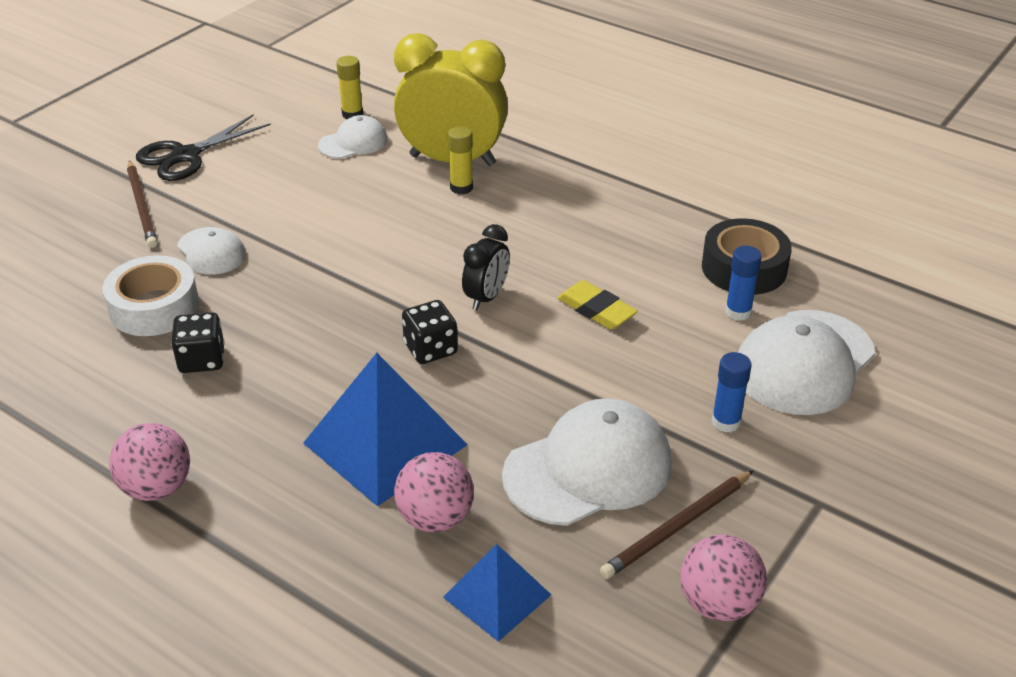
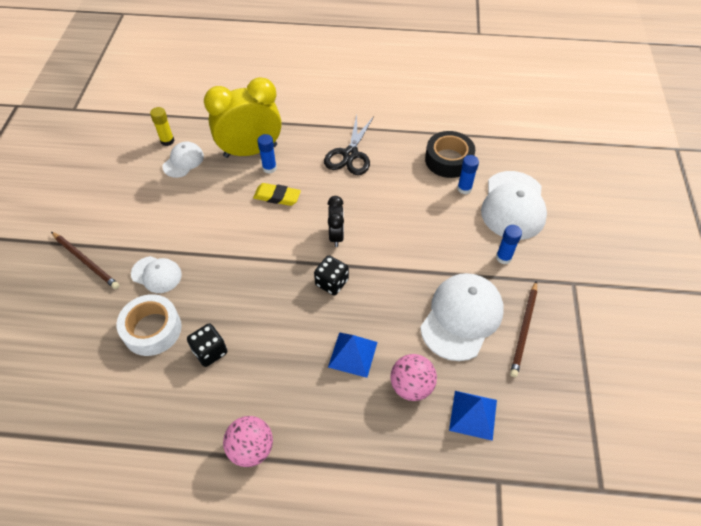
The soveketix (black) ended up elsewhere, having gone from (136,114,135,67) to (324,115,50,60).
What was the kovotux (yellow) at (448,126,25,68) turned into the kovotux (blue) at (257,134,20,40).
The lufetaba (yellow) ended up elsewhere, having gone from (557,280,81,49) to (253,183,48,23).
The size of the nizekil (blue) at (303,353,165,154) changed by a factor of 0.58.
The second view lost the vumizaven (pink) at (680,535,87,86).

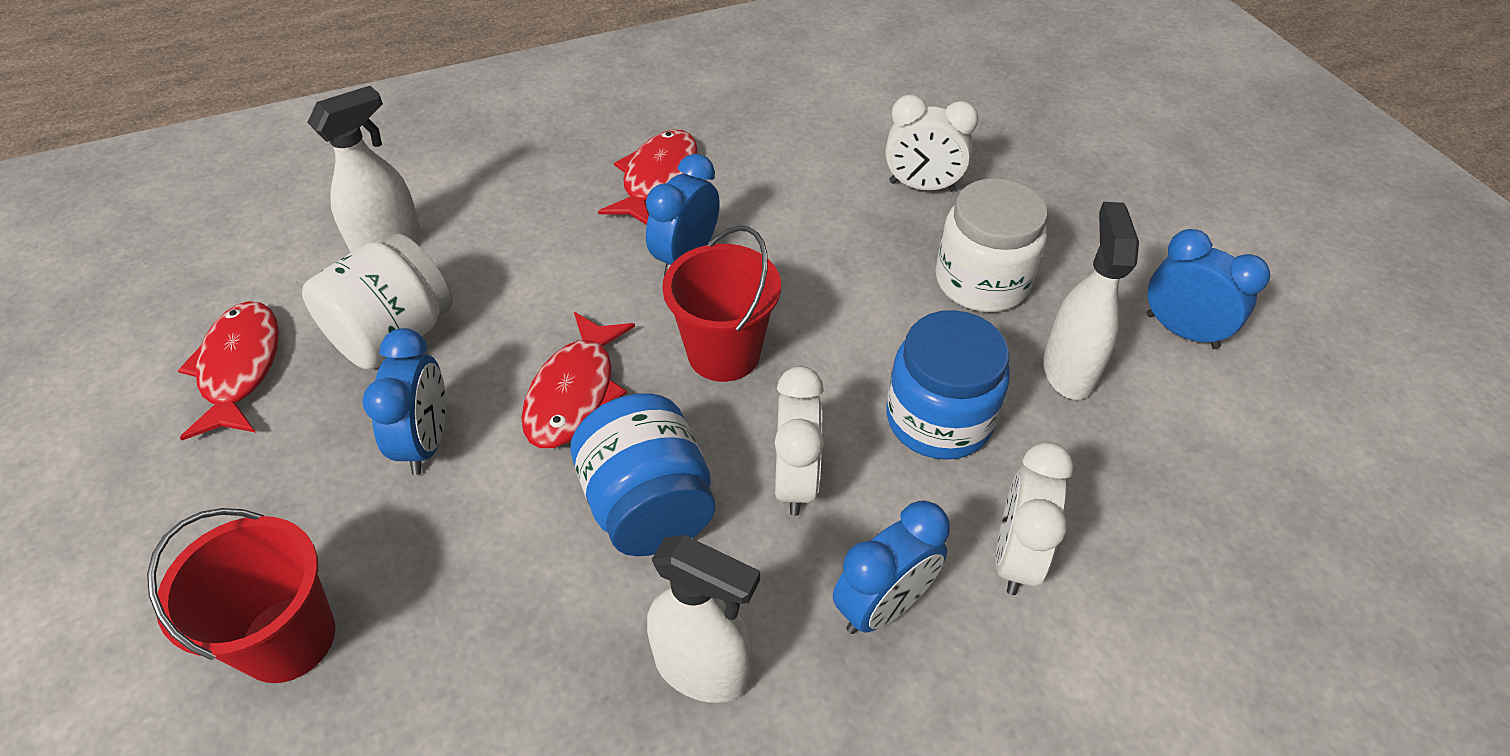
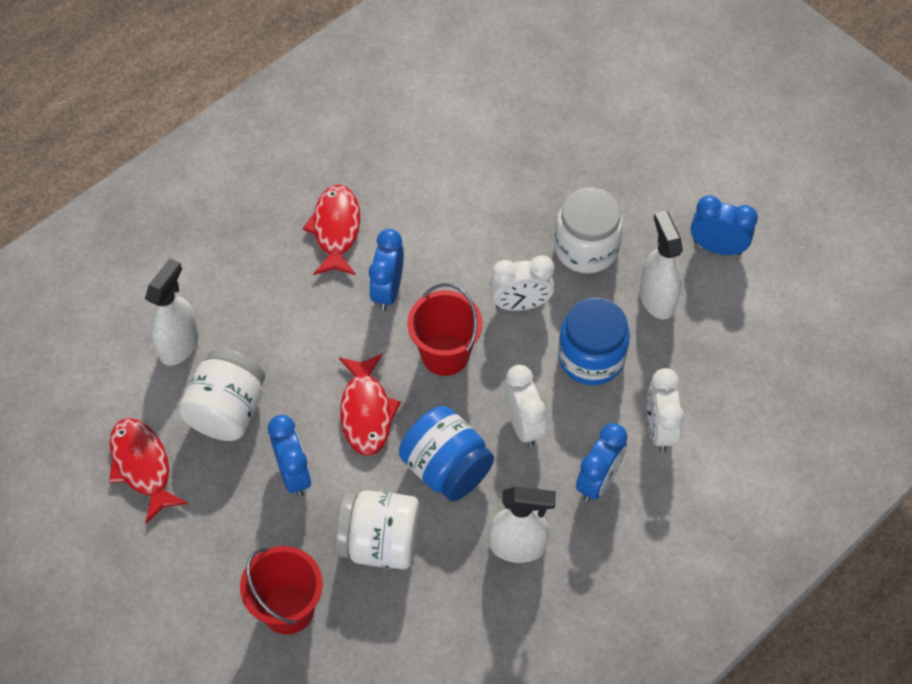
The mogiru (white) ended up elsewhere, having gone from (885,95,93,97) to (490,255,64,56).
The second view gained the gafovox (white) at (335,490,85,79).

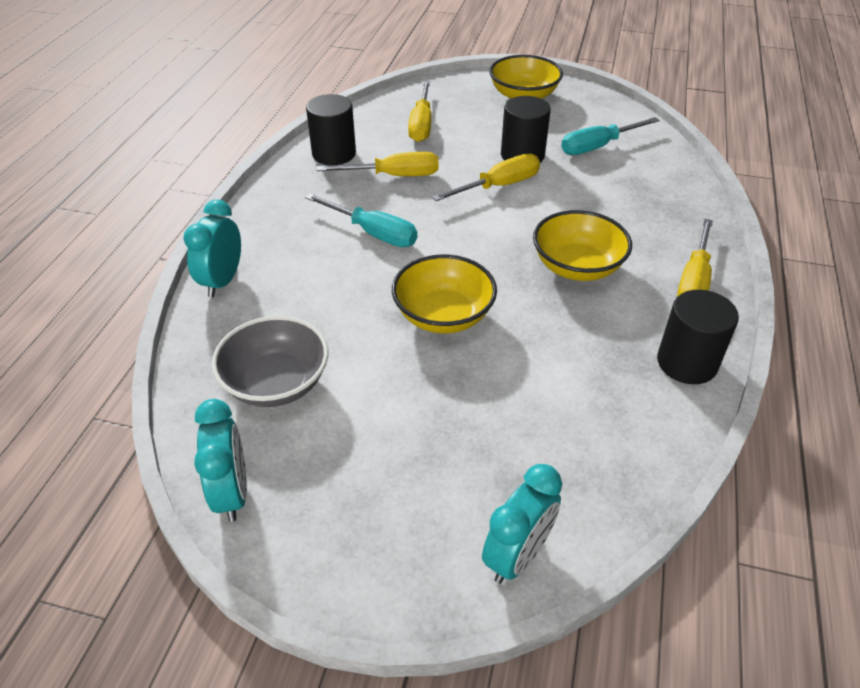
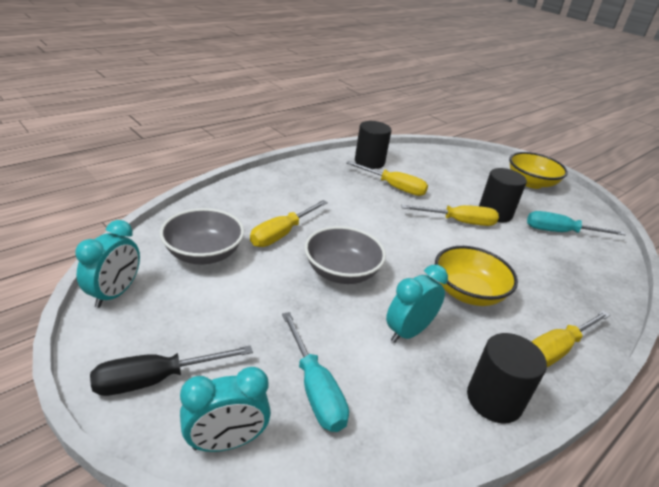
The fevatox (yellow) ended up elsewhere, having gone from (408,81,23,61) to (250,200,78,47).
The fevatox (turquoise) ended up elsewhere, having gone from (305,194,112,53) to (282,312,67,120).
The mogiru (turquoise) ended up elsewhere, having gone from (183,200,58,97) to (386,265,62,78).
What was the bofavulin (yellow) at (392,255,105,78) turned into the bofavulin (grey) at (304,226,82,58).
The second view gained the fevatox (black) at (90,345,163,51).

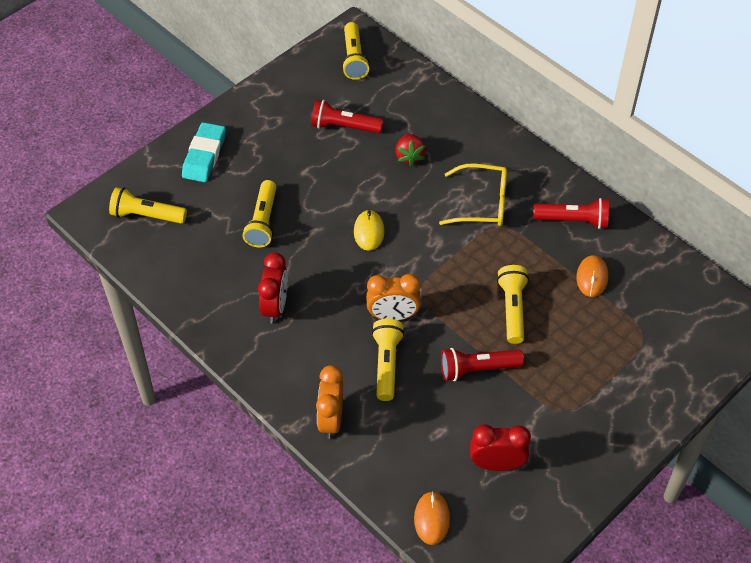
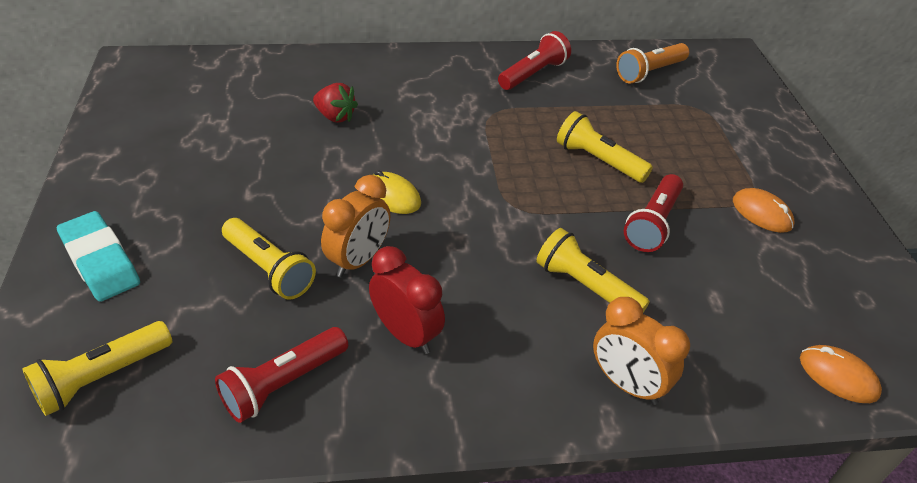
The second view lost the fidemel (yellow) at (342,22,28,58).
The fidemel (red) ended up elsewhere, having gone from (311,100,72,33) to (215,327,133,96).
The second view lost the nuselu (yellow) at (439,164,68,62).
The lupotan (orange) ended up elsewhere, having gone from (576,255,32,42) to (733,188,61,45).
The mogiru (orange) ended up elsewhere, having gone from (366,274,55,47) to (321,175,70,102).
The second view lost the mogiru (red) at (470,424,61,47).
The second view gained the fidemel (orange) at (616,43,73,41).

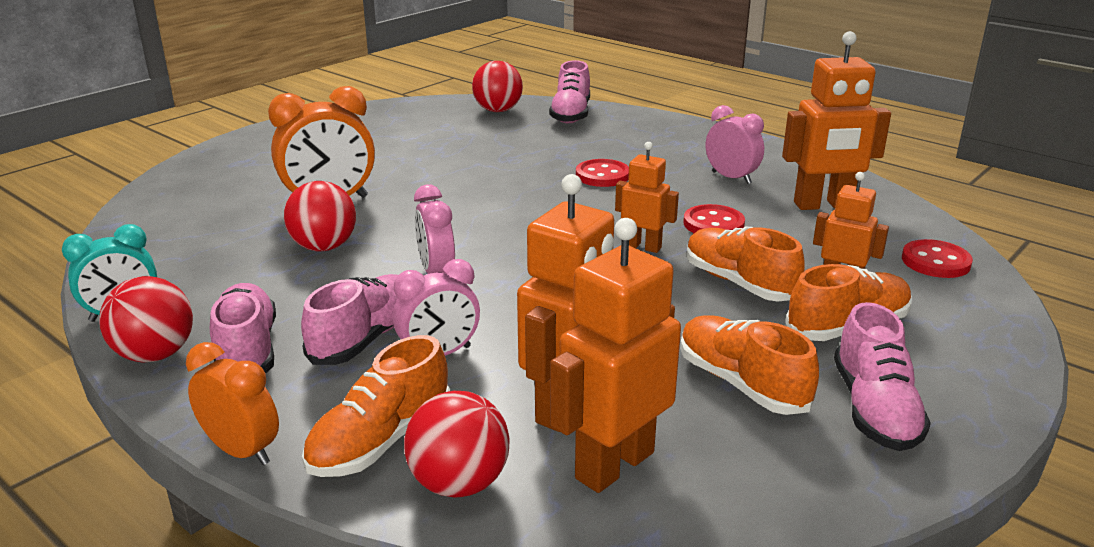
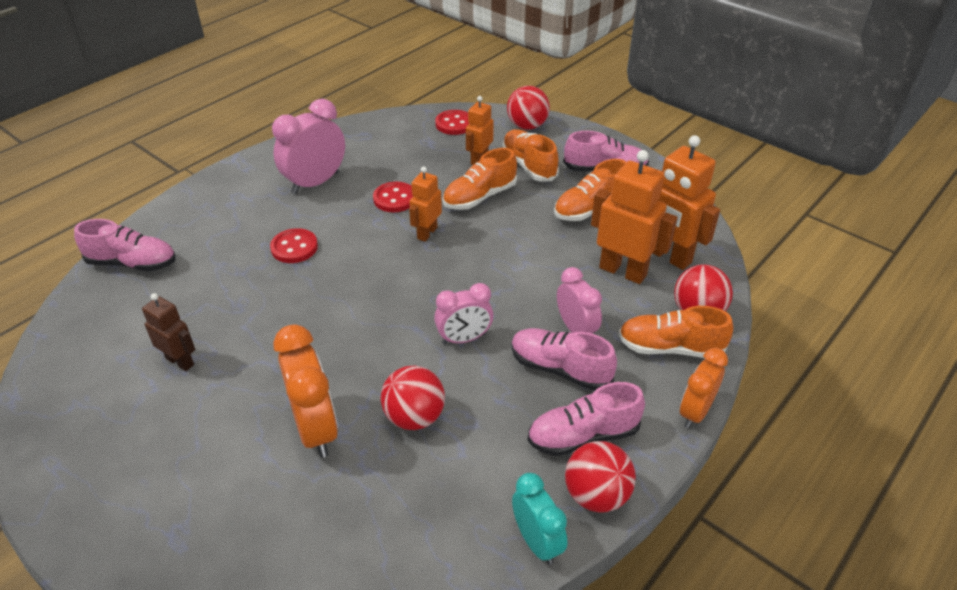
The second view lost the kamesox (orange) at (782,31,109,179).
The vumizaven (red) ended up elsewhere, having gone from (472,61,51,51) to (507,86,43,44).
The size of the mogiru (pink) at (706,105,58,79) changed by a factor of 1.54.
The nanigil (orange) at (302,335,148,142) ended up facing another way, 150 degrees clockwise from before.
The second view gained the kamesox (brown) at (142,293,53,78).

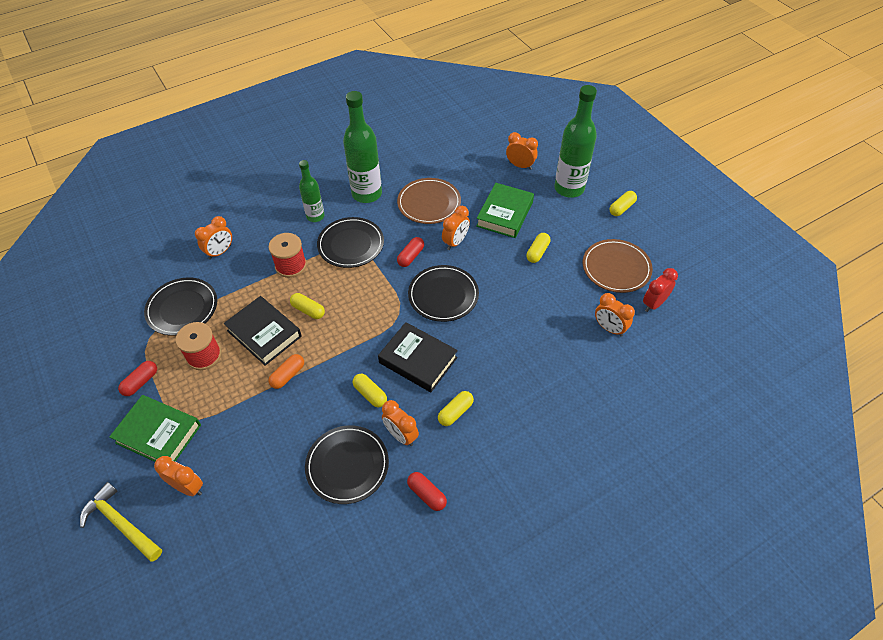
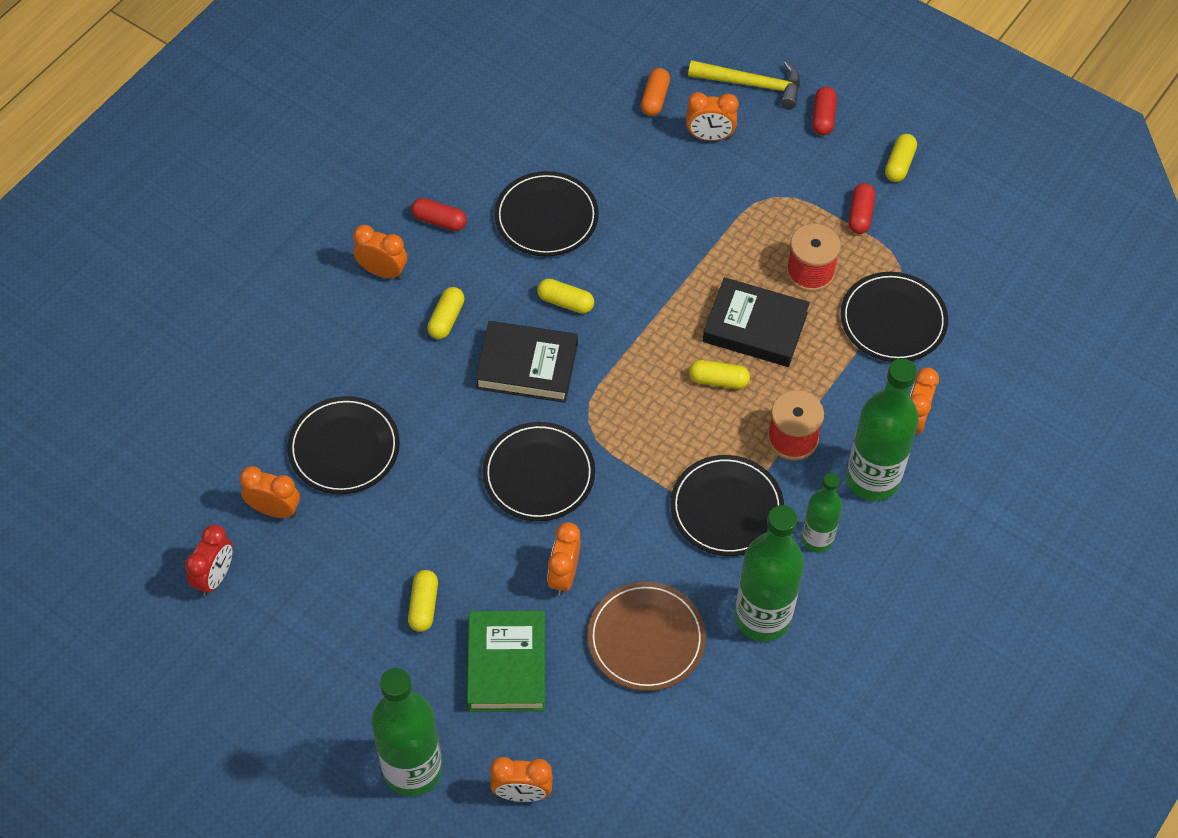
The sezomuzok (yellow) ended up elsewhere, having gone from (610,191,27,25) to (885,134,32,48).
The sezomuzok (red) ended up elsewhere, having gone from (397,237,27,30) to (812,86,25,49).
The second view lost the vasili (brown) at (583,239,70,54).
The sezomuzok (orange) ended up elsewhere, having gone from (269,354,35,35) to (641,68,29,48).
The second view lost the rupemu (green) at (109,395,92,67).
The mogiru (orange) ended up elsewhere, having gone from (382,400,37,46) to (353,225,54,54).
The second view gained the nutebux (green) at (846,358,73,143).
The second view gained the vasili (black) at (287,396,113,98).

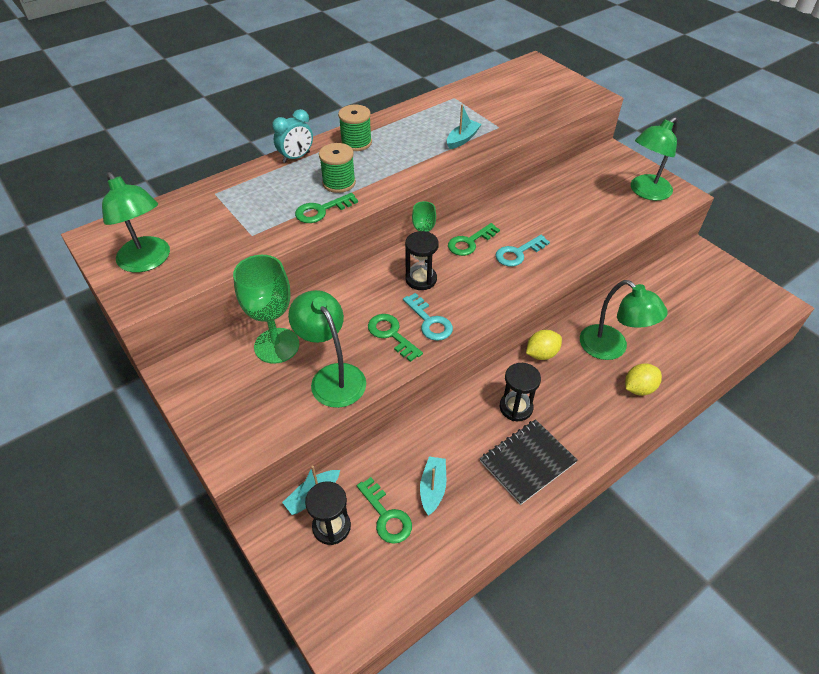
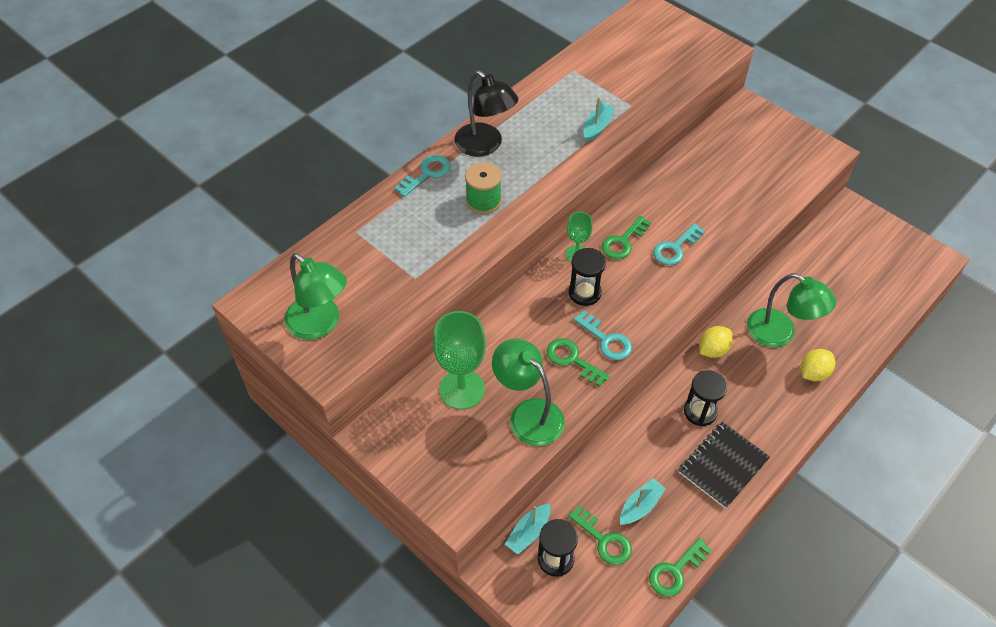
Where the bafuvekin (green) stood at (338,105,34,46), the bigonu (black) came to stand at (454,70,65,87).
Where the mogiru (turquoise) stood at (272,109,41,54), the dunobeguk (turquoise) came to stand at (394,155,56,42).
The second view lost the bigonu (green) at (631,117,46,84).
The dunobeguk (green) ended up elsewhere, having gone from (295,193,63,30) to (649,538,63,59).
The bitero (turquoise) at (420,456,26,60) ended up facing another way, 45 degrees clockwise from before.

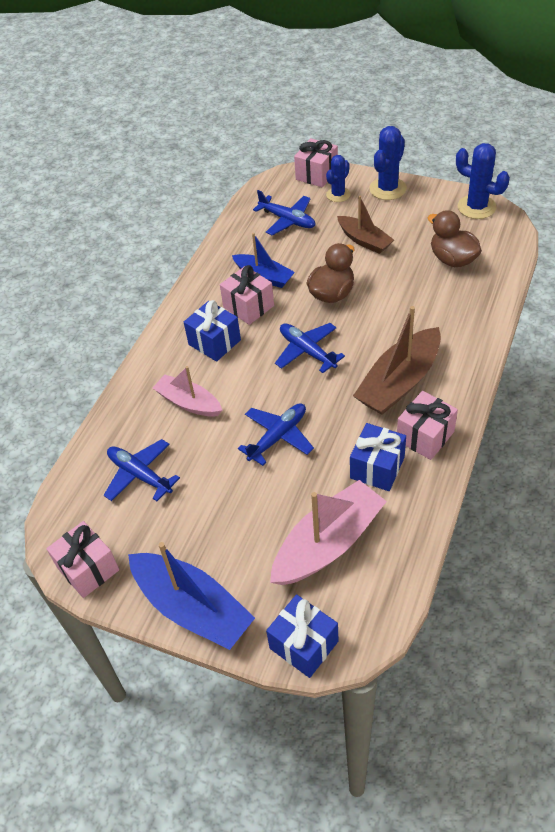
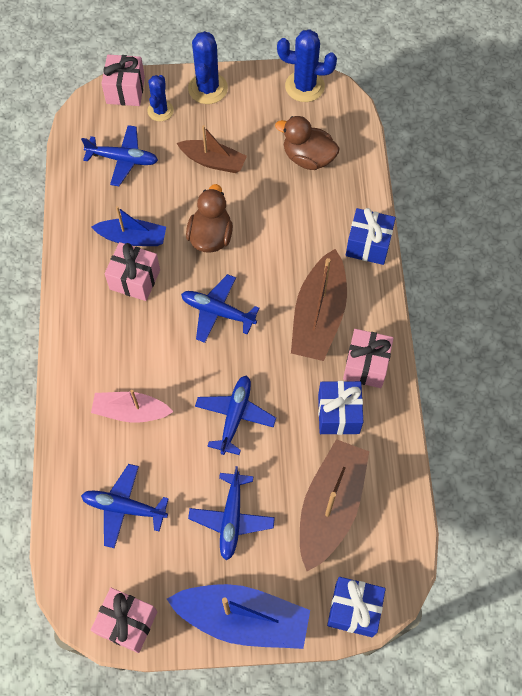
The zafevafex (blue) ended up elsewhere, having gone from (184,300,57,62) to (346,208,50,57).
What was the bitero (pink) at (270,480,117,105) turned into the bitero (brown) at (300,439,69,132).
The second view gained the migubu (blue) at (188,466,87,94).

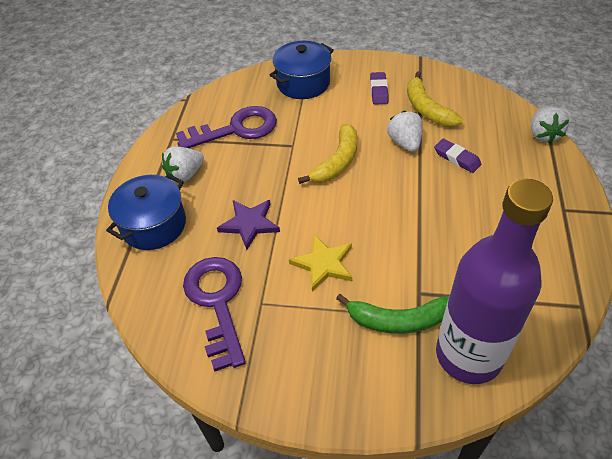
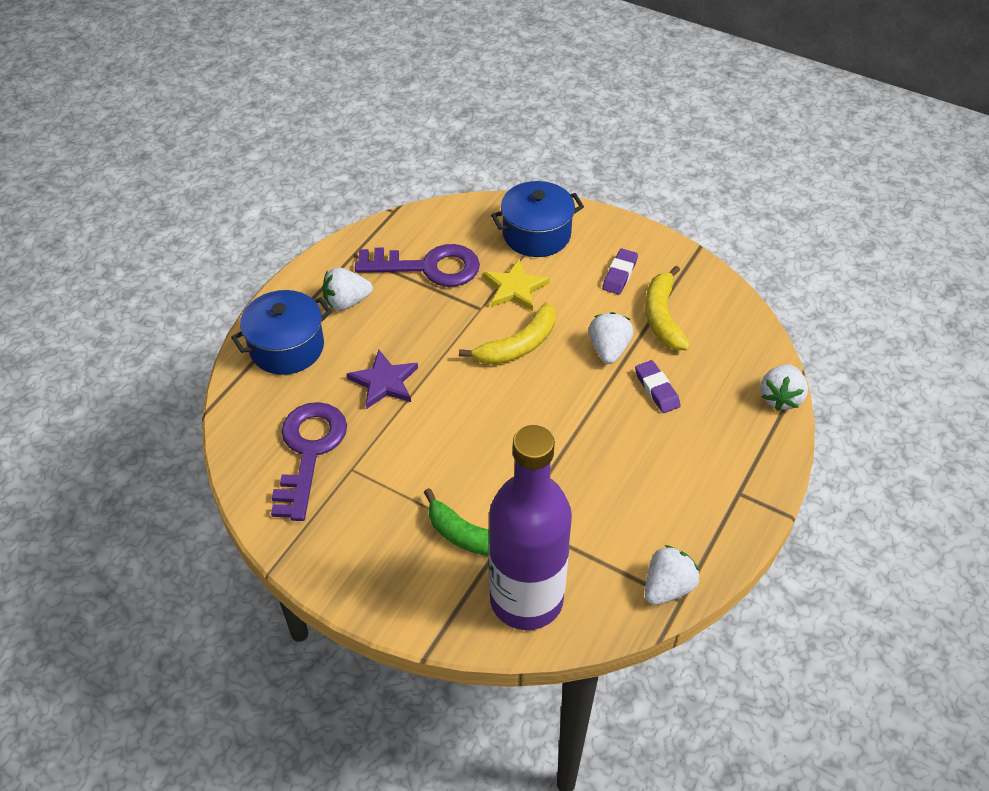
The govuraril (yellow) ended up elsewhere, having gone from (289,234,63,58) to (483,259,67,52).
The second view gained the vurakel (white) at (645,545,54,60).

